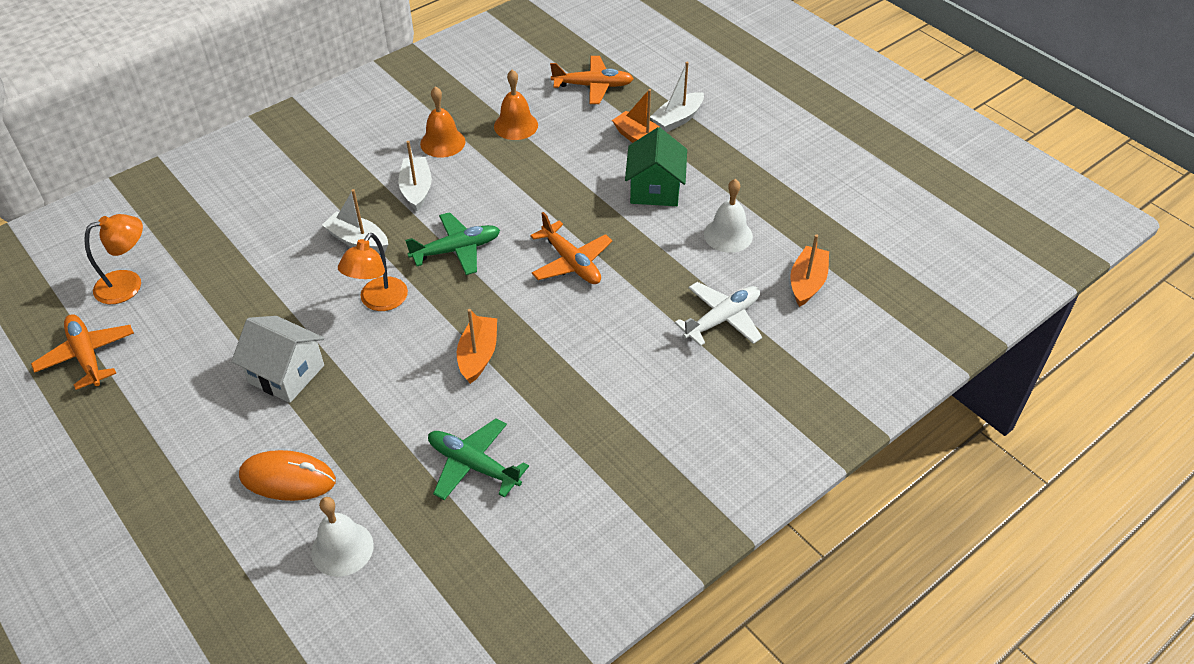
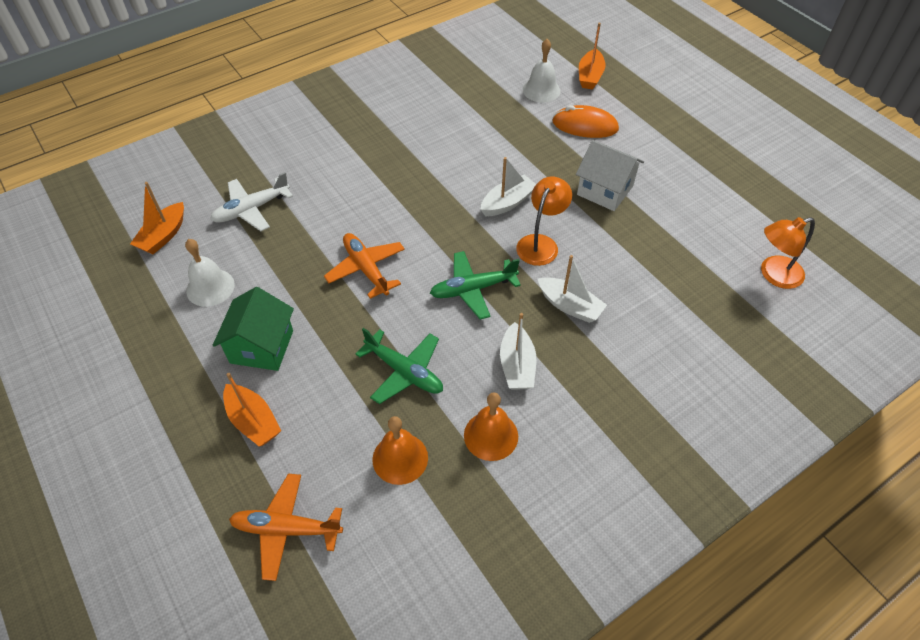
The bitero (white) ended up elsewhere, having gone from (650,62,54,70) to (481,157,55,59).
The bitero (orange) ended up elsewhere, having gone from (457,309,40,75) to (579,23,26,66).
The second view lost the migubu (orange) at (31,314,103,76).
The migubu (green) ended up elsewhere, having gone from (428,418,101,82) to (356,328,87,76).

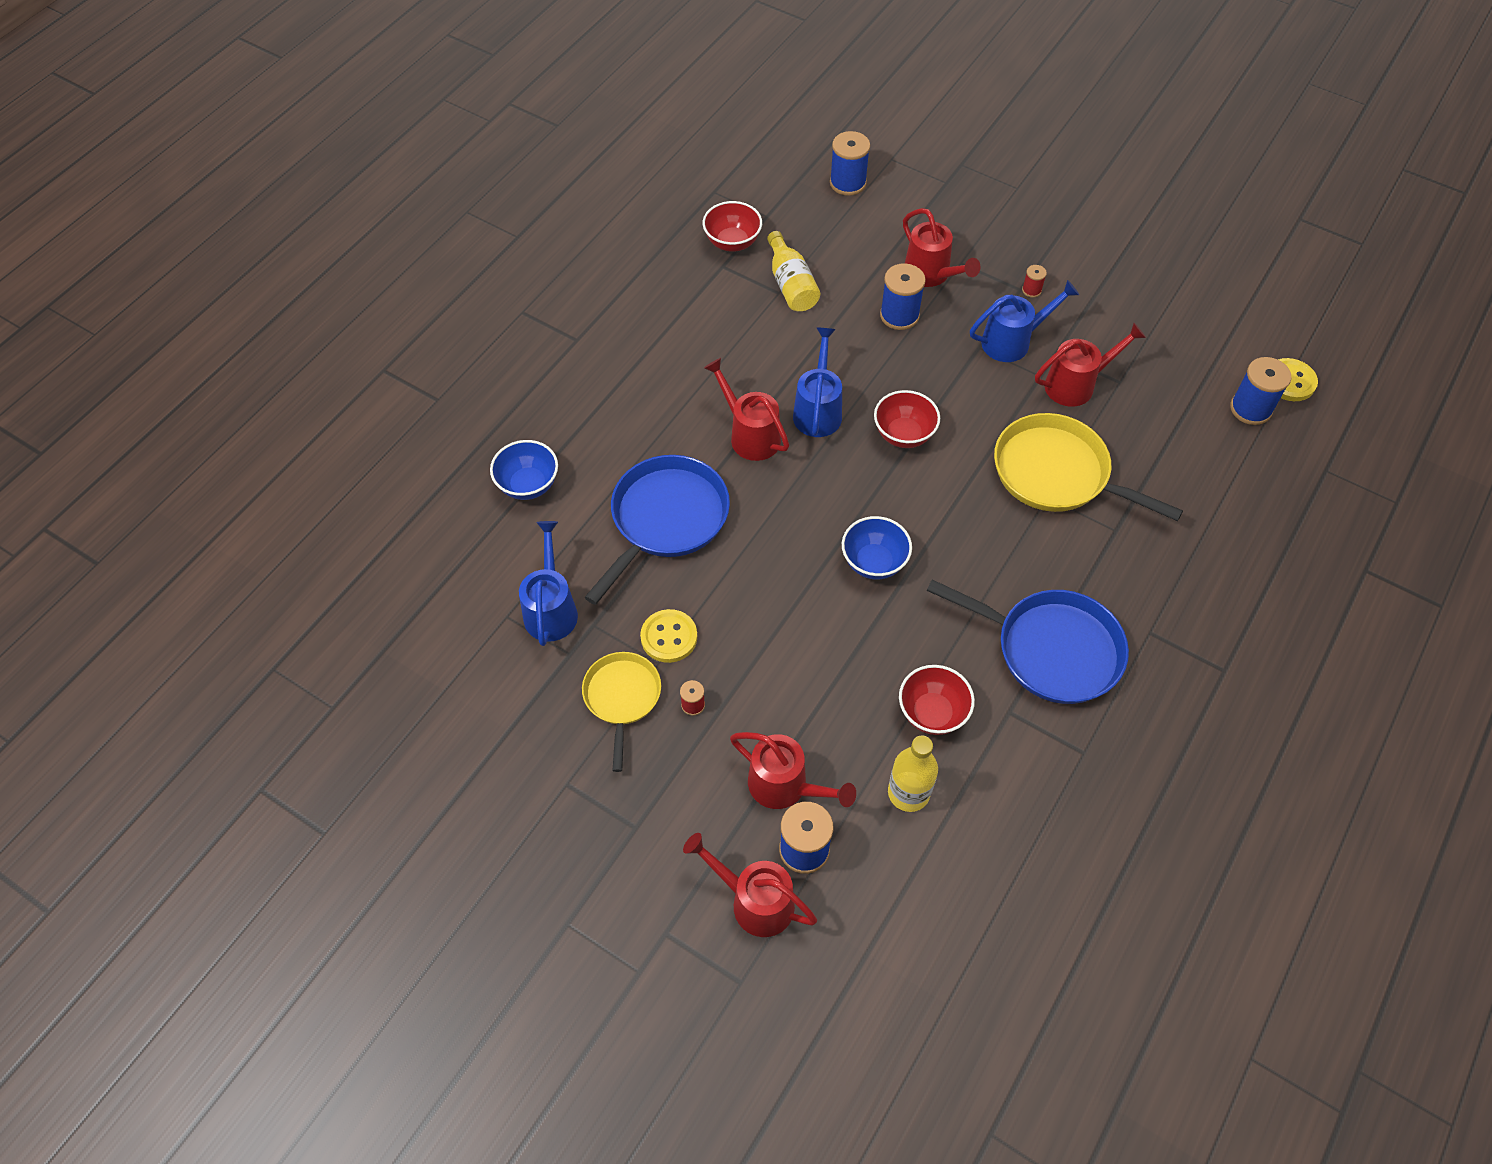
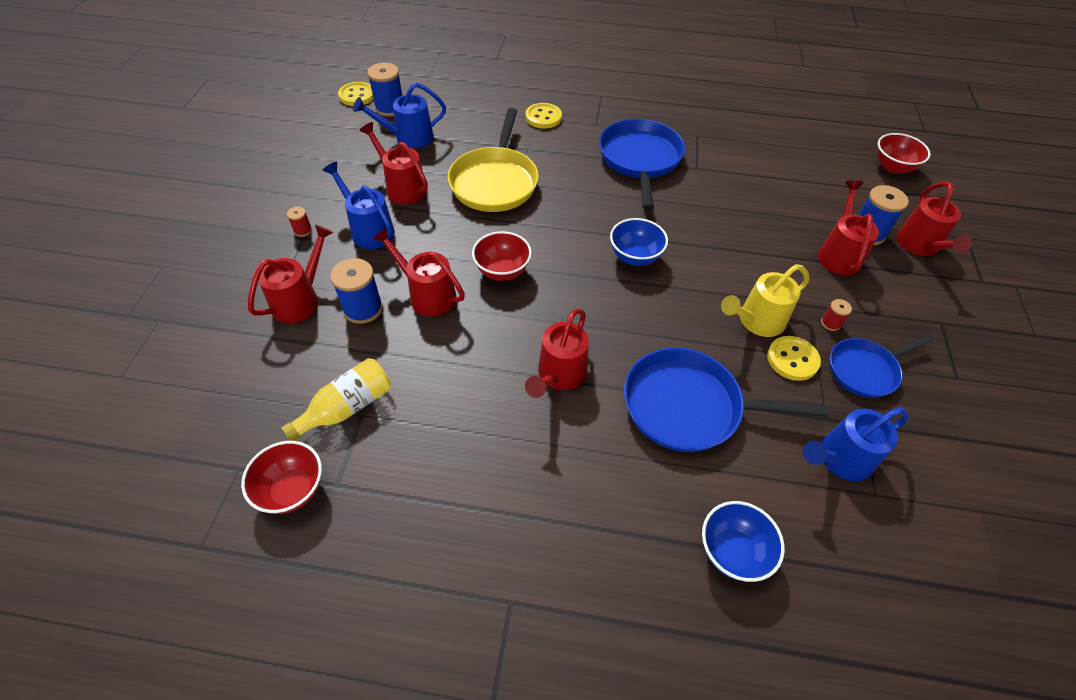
The second view lost the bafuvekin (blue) at (830,131,40,65).
The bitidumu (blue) ended up elsewhere, having gone from (793,327,49,110) to (353,83,93,65).
What was the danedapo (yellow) at (582,652,79,120) turned into the danedapo (blue) at (829,335,103,63).
The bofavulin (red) ended up elsewhere, having gone from (899,665,76,70) to (876,133,55,41).
The second view lost the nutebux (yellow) at (888,735,50,77).
The second view gained the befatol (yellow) at (525,103,37,26).
The second view gained the bitidumu (red) at (373,227,92,89).
The second view gained the bitidumu (yellow) at (721,264,88,73).

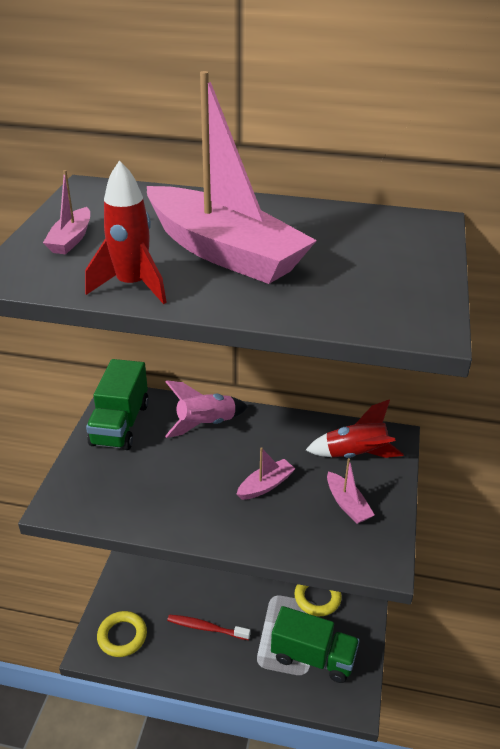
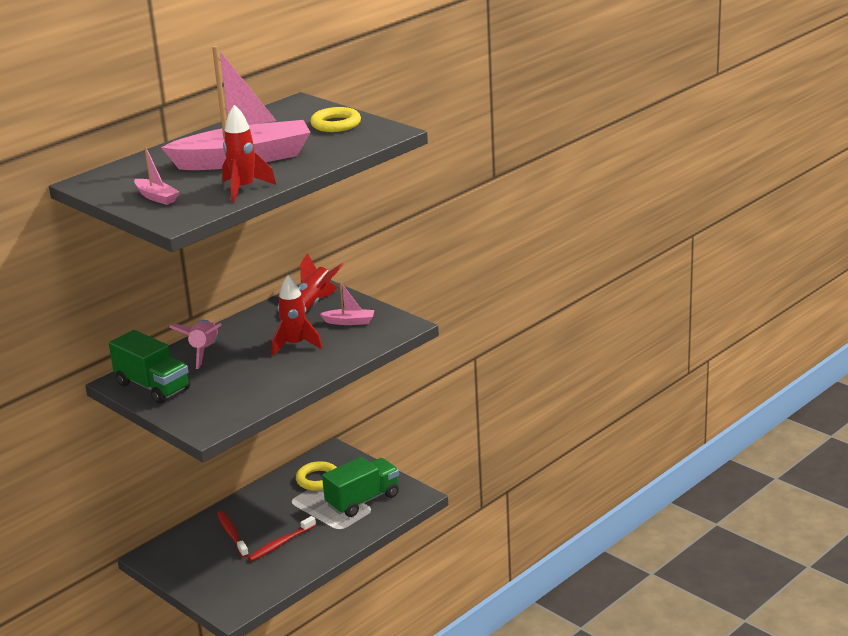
Where the bitero (pink) stood at (236,447,60,53), the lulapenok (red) came to stand at (272,275,50,81).
The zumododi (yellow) ended up elsewhere, having gone from (97,611,50,46) to (310,107,51,25).
The second view gained the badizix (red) at (217,511,32,46).

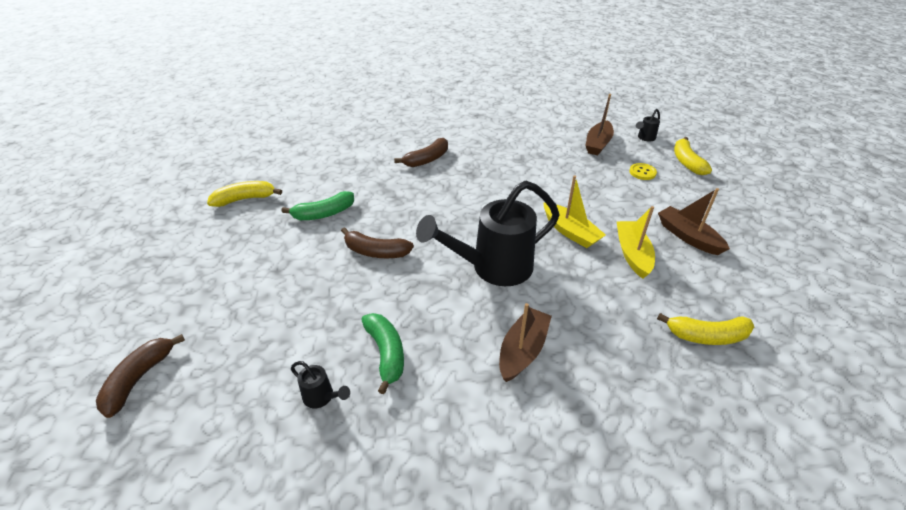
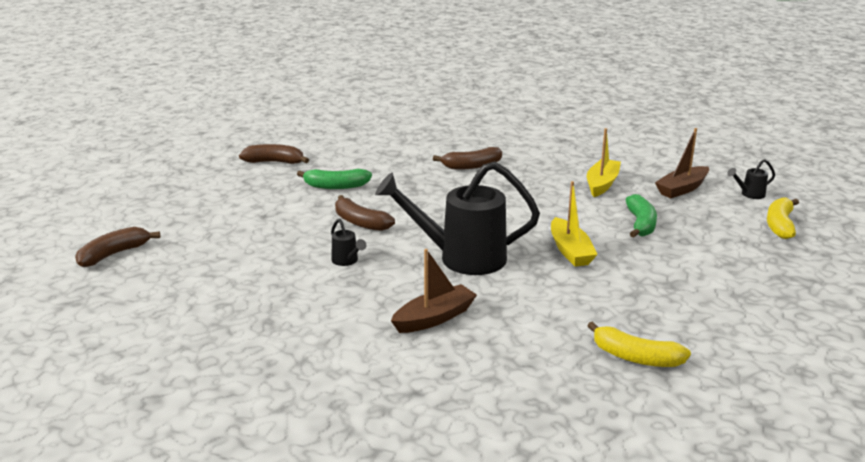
The second view lost the befatol (yellow) at (629,163,28,17).
What was the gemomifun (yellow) at (207,181,75,26) turned into the gemomifun (brown) at (239,144,70,20).
The second view lost the bitero (brown) at (658,188,72,67).
The bitero (yellow) ended up elsewhere, having gone from (616,206,39,73) to (587,128,34,69).
The gemomifun (green) ended up elsewhere, having gone from (361,313,43,81) to (625,194,32,44).
The bitidumu (black) ended up elsewhere, having gone from (291,361,59,47) to (331,219,35,47).

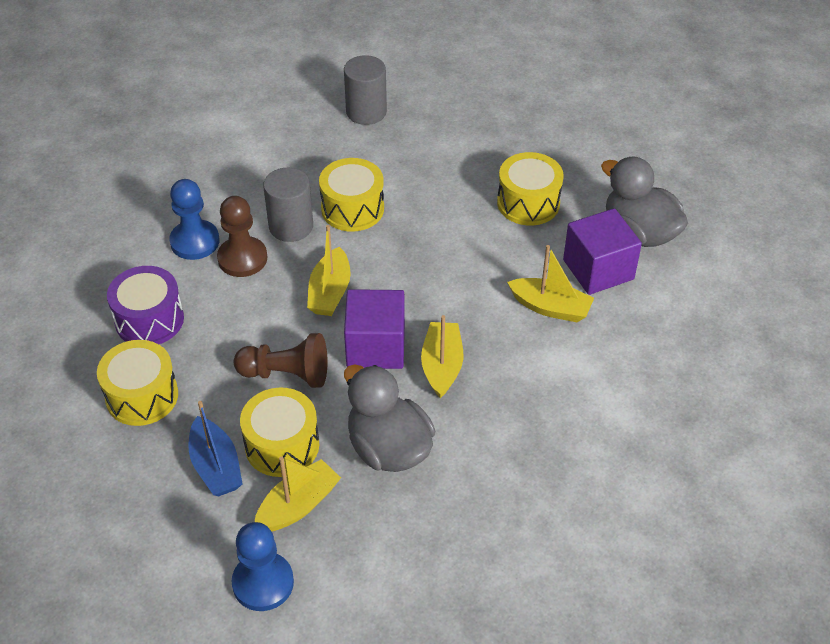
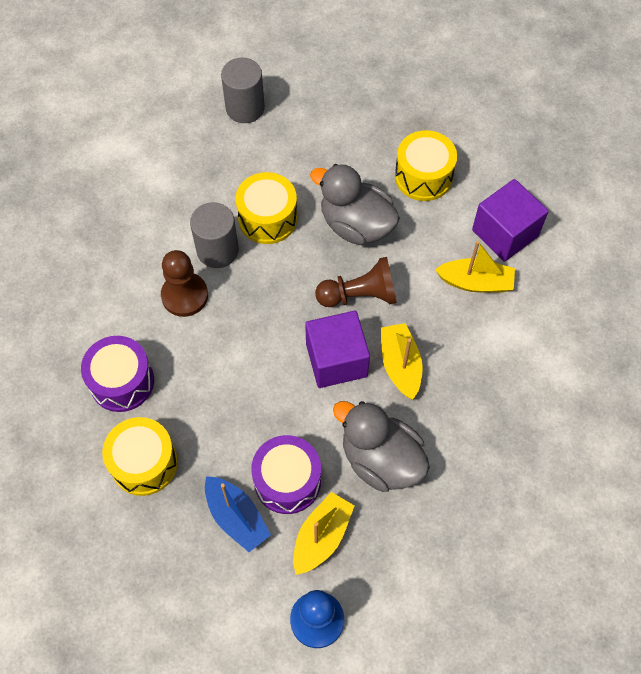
The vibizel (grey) ended up elsewhere, having gone from (601,157,87,90) to (310,164,90,81).
The second view lost the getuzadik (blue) at (169,179,51,81).
The second view lost the bitero (yellow) at (307,225,44,91).
The getuzadik (brown) ended up elsewhere, having gone from (234,333,94,55) to (315,257,82,50).
What was the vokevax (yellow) at (240,388,79,89) turned into the vokevax (purple) at (251,435,70,79).

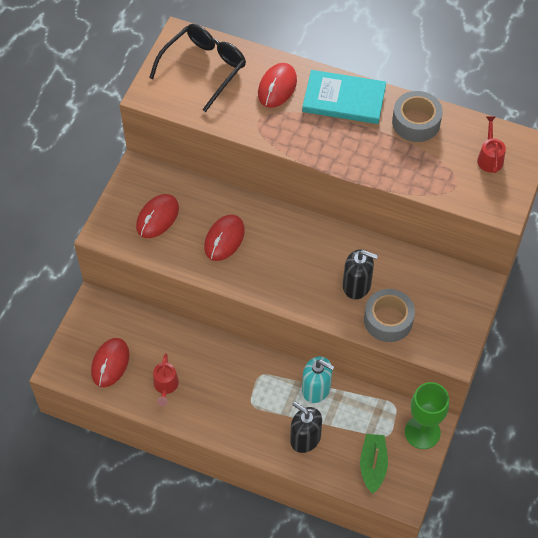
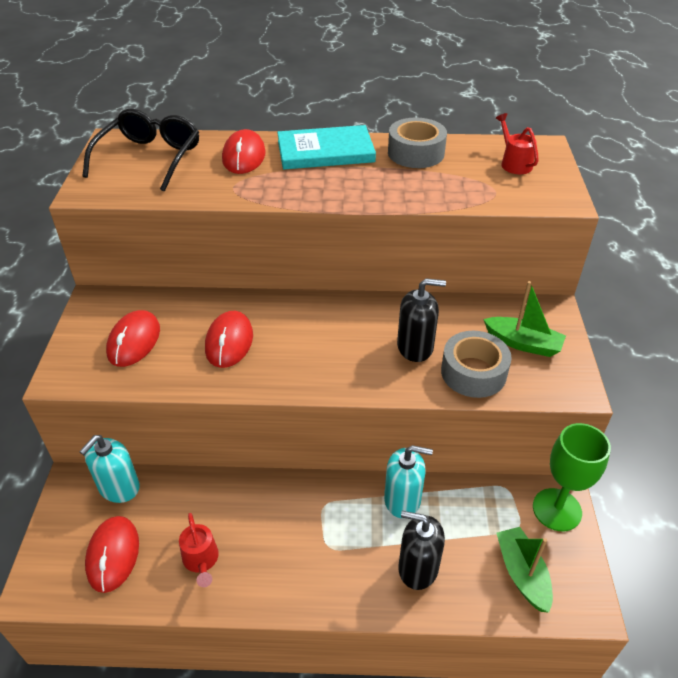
The second view gained the bitero (green) at (483,281,83,76).
The second view gained the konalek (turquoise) at (79,435,61,68).

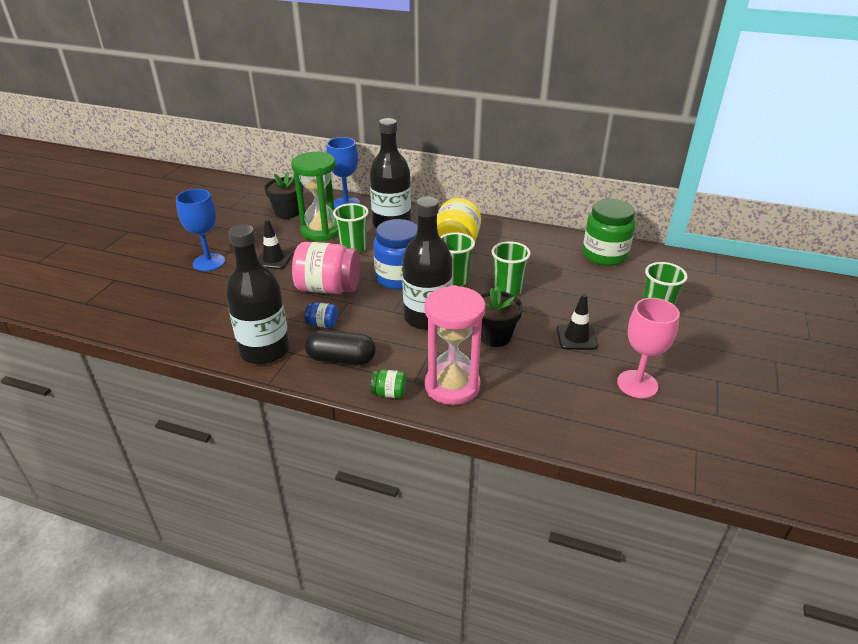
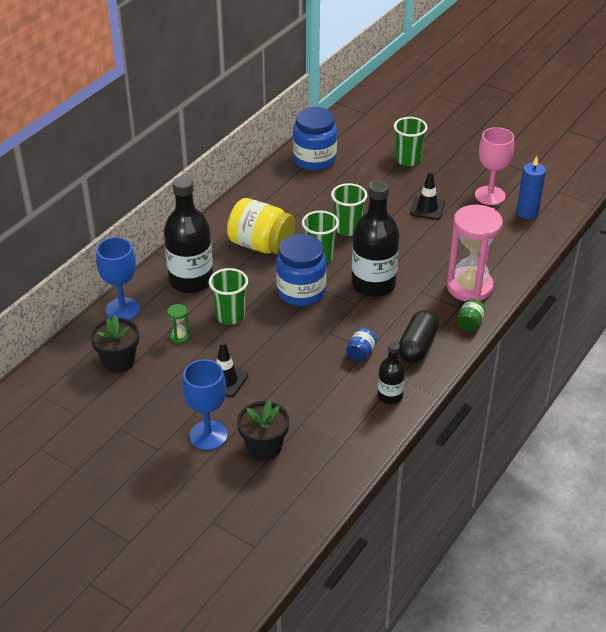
The size of the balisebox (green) at (291,152,48,89) changed by a factor of 0.40.
What was the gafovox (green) at (583,199,52,67) turned into the gafovox (blue) at (293,107,44,64).
The size of the nutebux (black) at (225,224,65,140) changed by a factor of 0.52.
The second view lost the gafovox (pink) at (292,242,68,52).
The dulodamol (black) ended up elsewhere, having gone from (480,286,43,61) to (237,400,52,61).
The second view gained the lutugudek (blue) at (517,156,29,63).

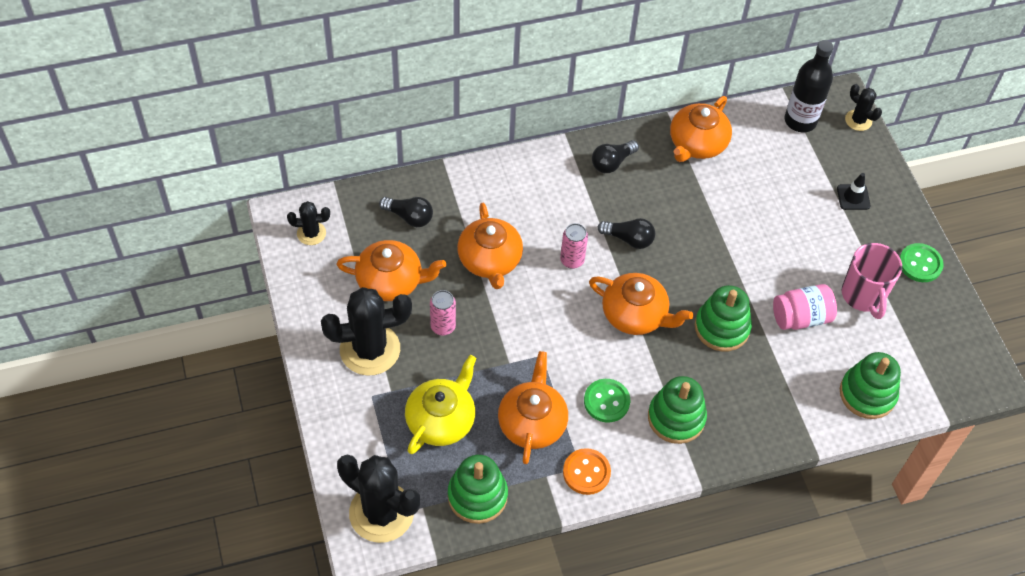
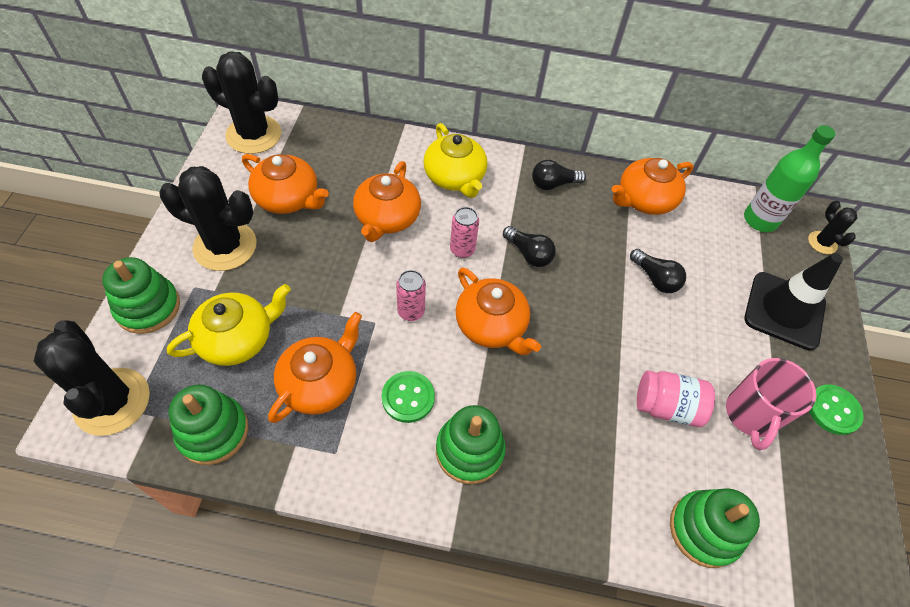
What was the nutebux (black) at (785,40,49,92) turned into the nutebux (green) at (744,125,91,107).
The size of the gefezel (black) at (837,173,34,37) changed by a factor of 2.13.
The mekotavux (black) ended up elsewhere, having gone from (379,197,54,30) to (630,249,56,44).
The size of the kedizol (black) at (287,201,43,44) changed by a factor of 1.98.
The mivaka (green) ended up elsewhere, having gone from (695,285,57,67) to (102,257,78,77).
The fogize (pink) ended up elsewhere, having gone from (430,290,26,45) to (396,270,30,51).
The second view lost the befatol (orange) at (563,448,48,47).
The second view gained the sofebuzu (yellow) at (424,123,63,75).

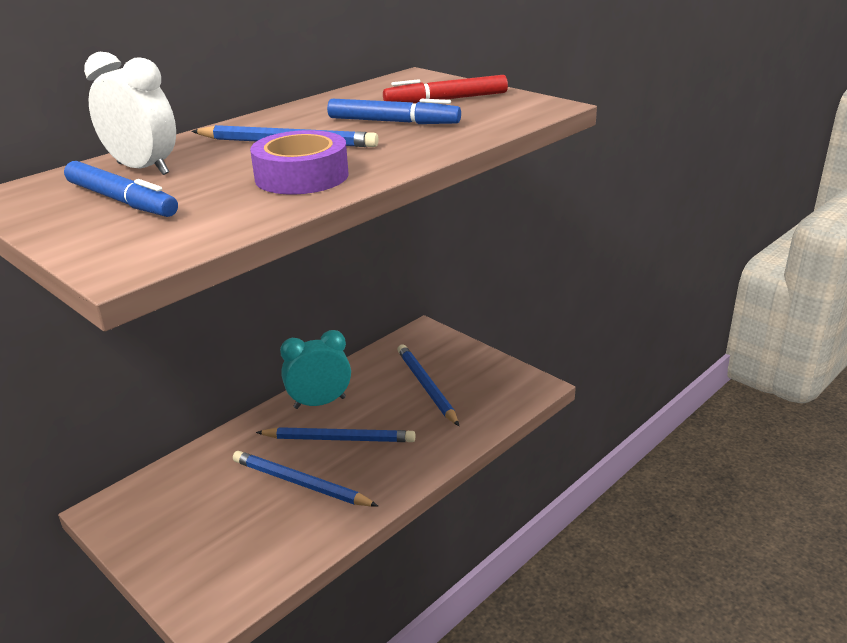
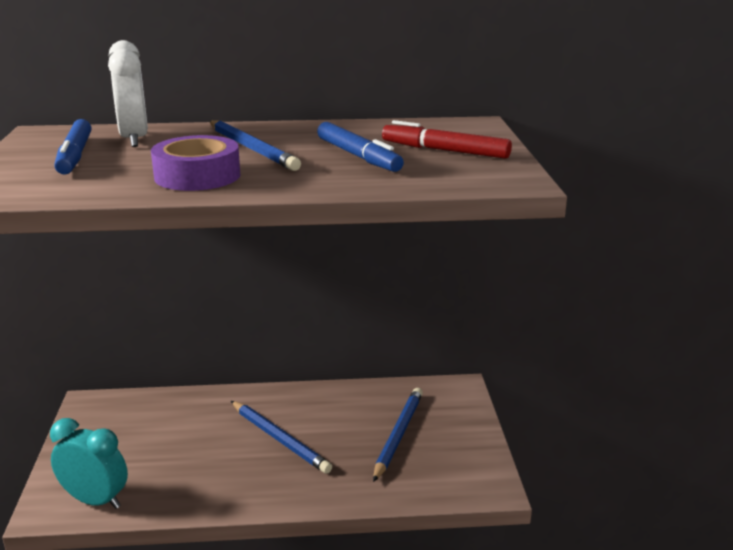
The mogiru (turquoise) ended up elsewhere, having gone from (280,330,71,79) to (50,418,78,91).
The second view lost the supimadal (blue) at (233,451,145,56).

